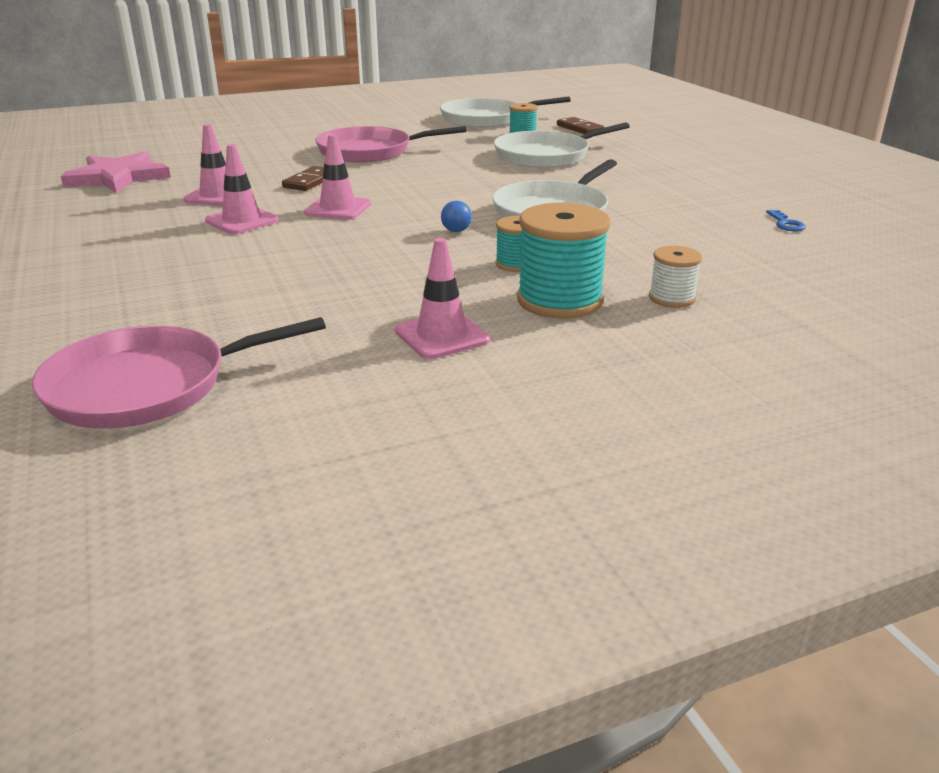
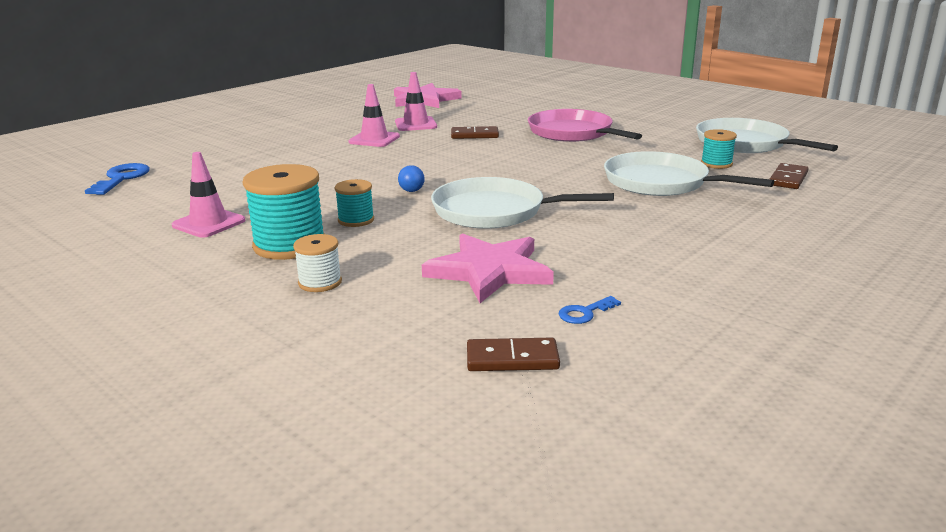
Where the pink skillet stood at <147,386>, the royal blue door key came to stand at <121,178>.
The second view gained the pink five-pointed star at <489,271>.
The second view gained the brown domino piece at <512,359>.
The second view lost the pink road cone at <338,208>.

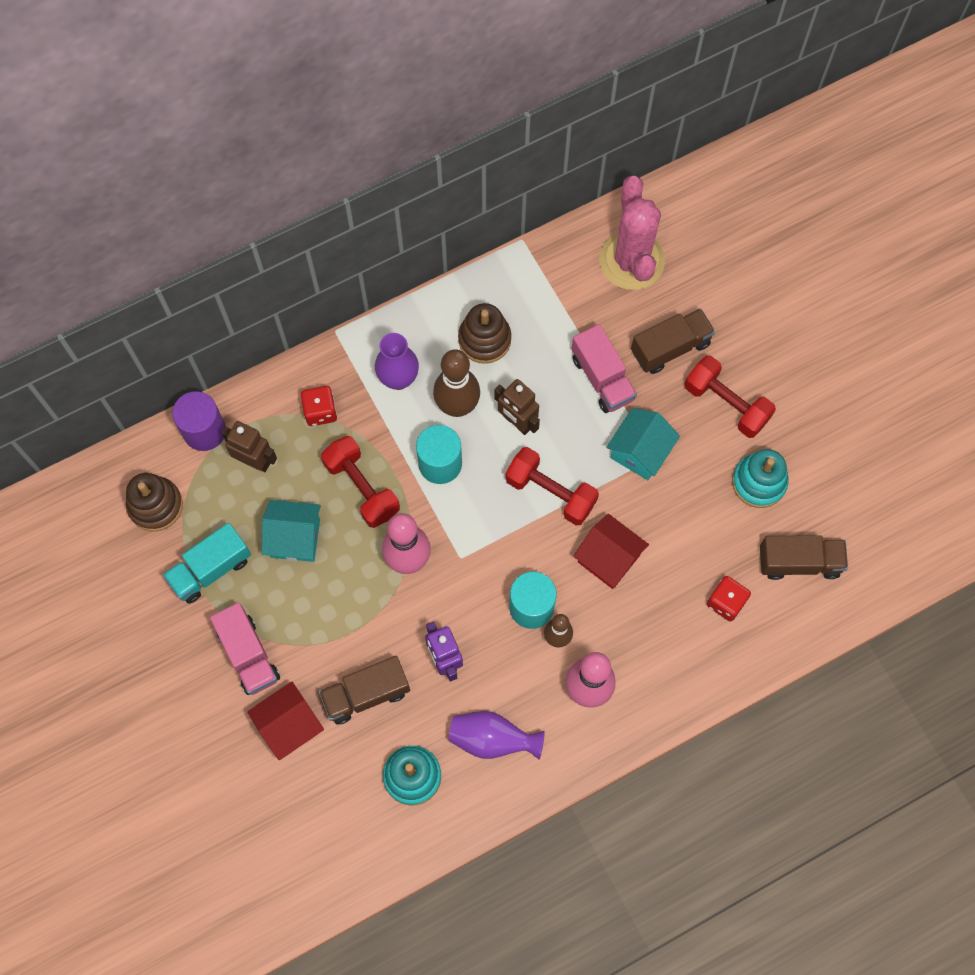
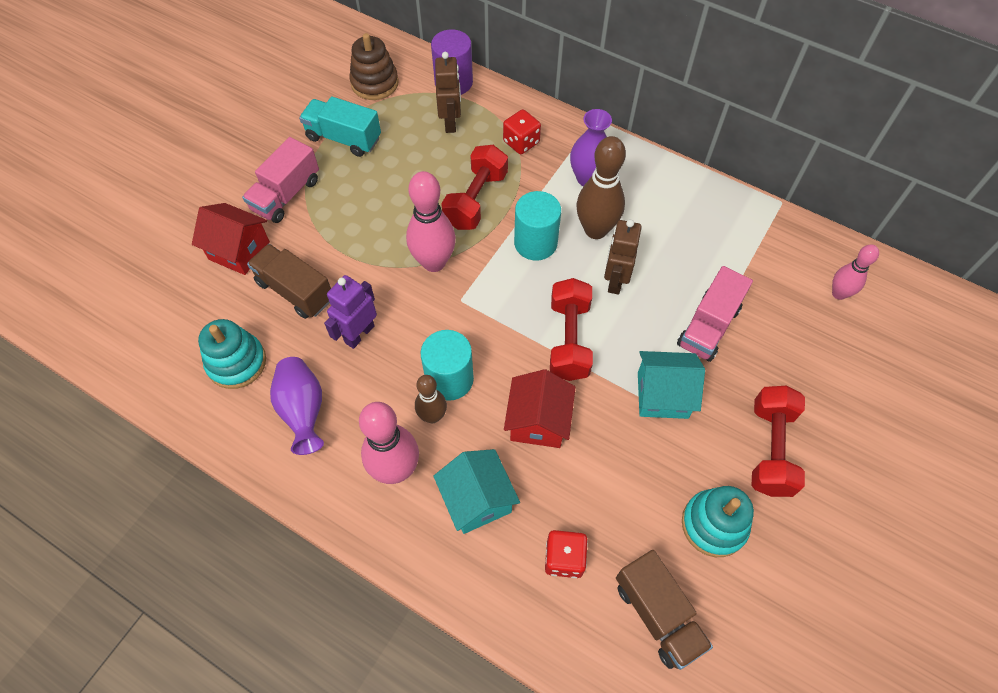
The aqua house ended up elsewhere, having gone from <295,538> to <477,500>.
Where the pink cactus stood at <631,261>, the pink skittle came to stand at <839,293>.
The second view lost the brown ring stacker at <484,339>.
The second view lost the brown lorry at <670,348>.

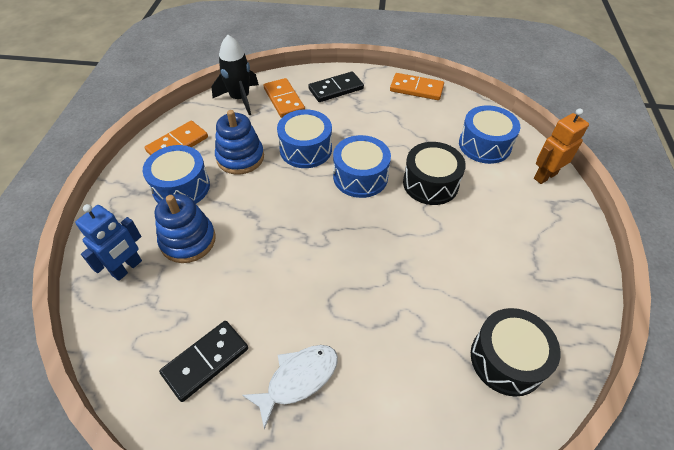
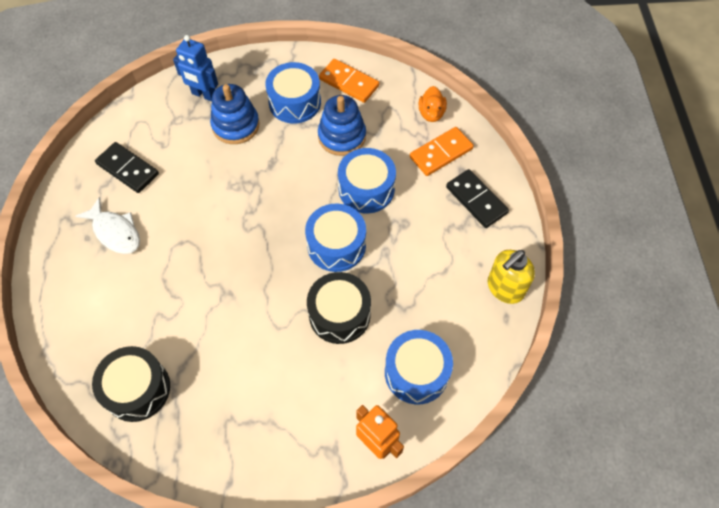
Where the black spaceship stood at <240,98>, the orange rubber duck came to stand at <431,113>.
Where the orange domino piece stood at <416,89>, the golden soap pump came to stand at <505,288>.

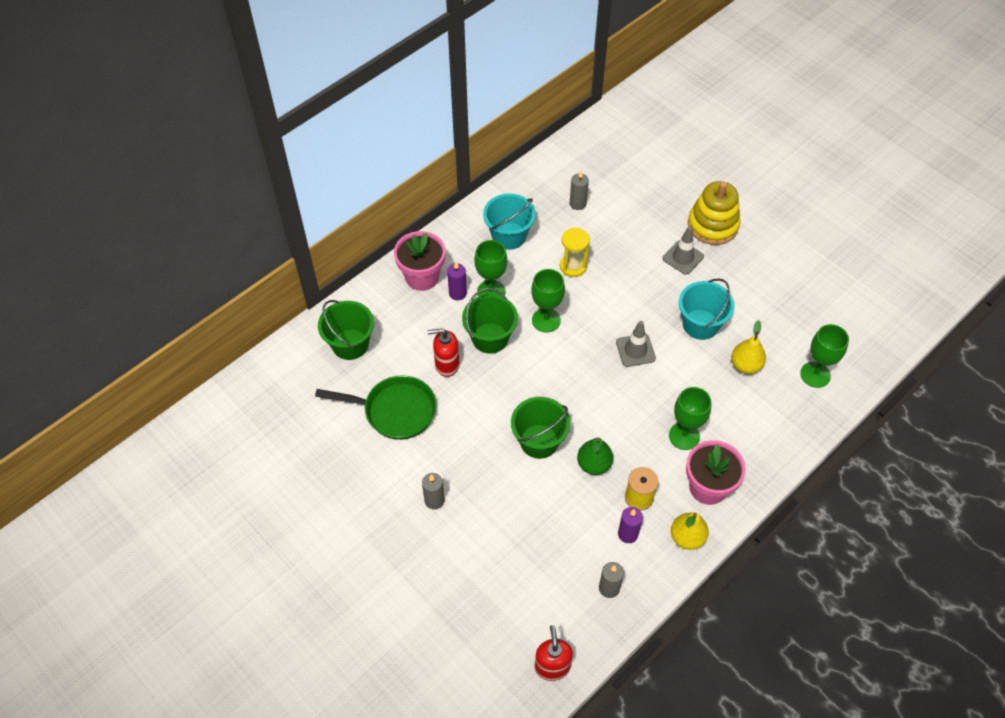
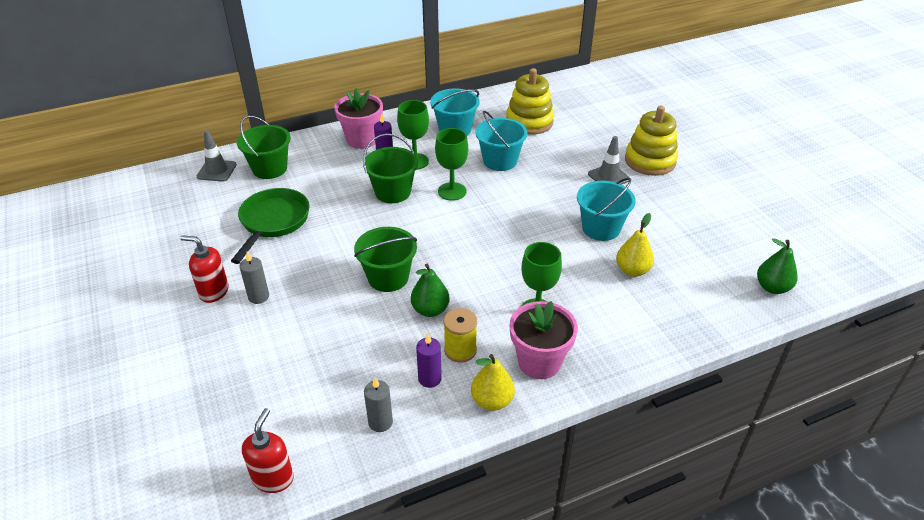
The crimson soap pump ended up elsewhere, having gone from <446,365> to <214,292>.
The ash-grey road cone ended up elsewhere, having gone from <635,350> to <217,171>.
The green skillet at <395,411> ended up facing another way, 105 degrees counterclockwise from before.
Where the golden sandglass stood at <573,266>, the aqua sand bucket came to stand at <500,161>.
Where the ash-grey candle stood at <577,204>, the golden ring stacker came to stand at <529,122>.
The second view gained the green toy pear at <772,287>.
The second view lost the green chalice at <815,374>.

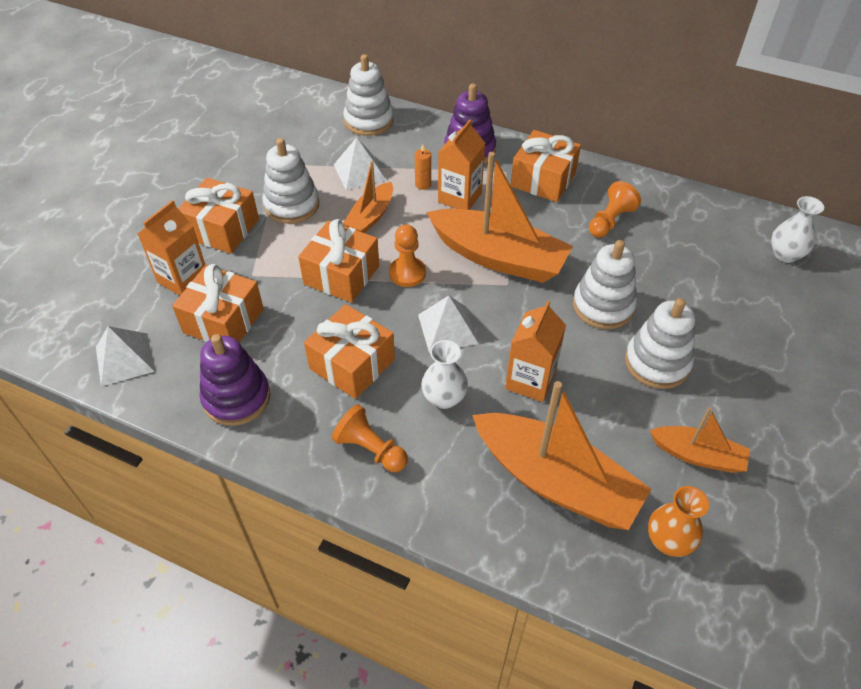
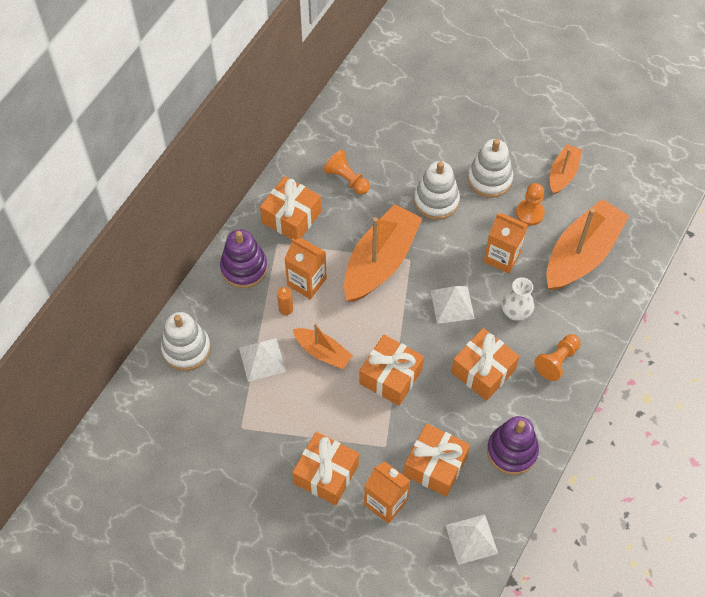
The orange game pawn ended up elsewhere, having gone from <407,273> to <529,213>.
The second view lost the white ring stacker at <292,205>.
The second view lost the orange vase at <668,541>.
The second view lost the white vase at <785,254>.

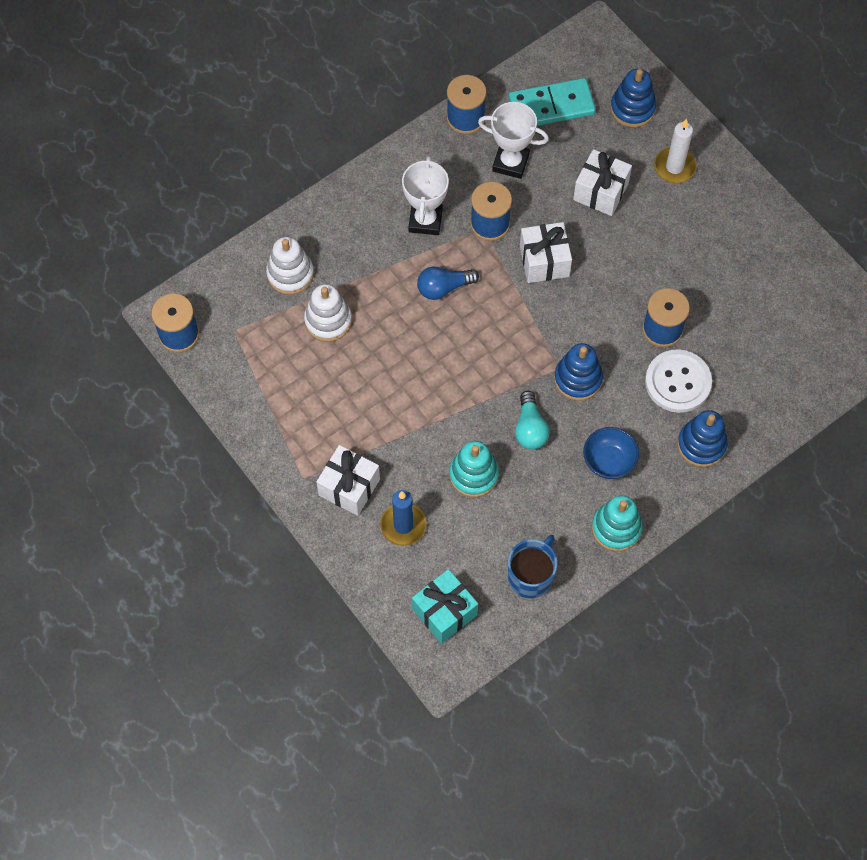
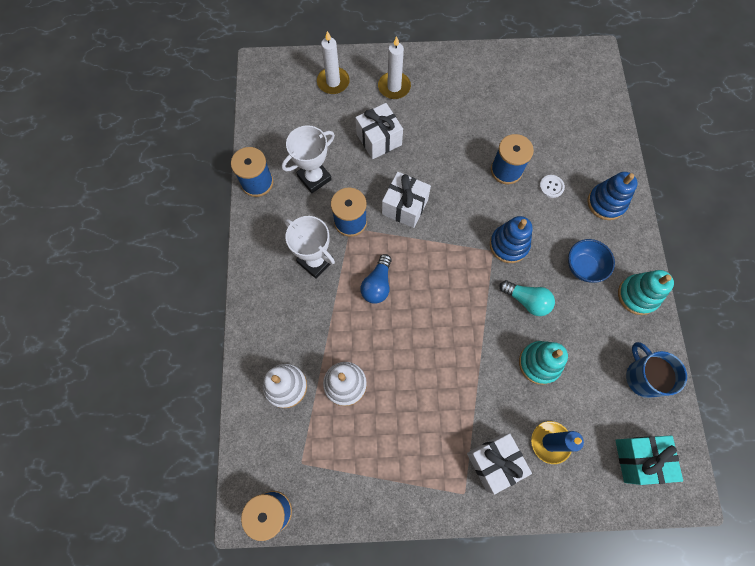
Where the royal blue ring stacker stood at <632,108>, the white candle came to stand at <333,82>.
The size of the white shirt button at <678,382> changed by a factor of 0.47.
The second view lost the aqua domino piece at <551,106>.

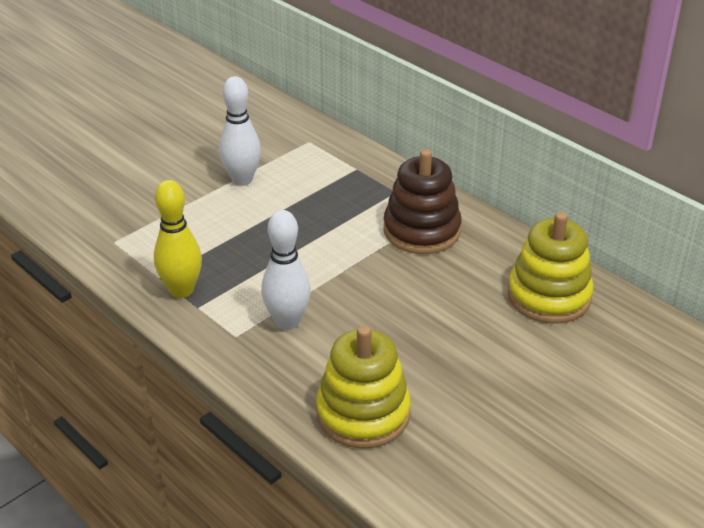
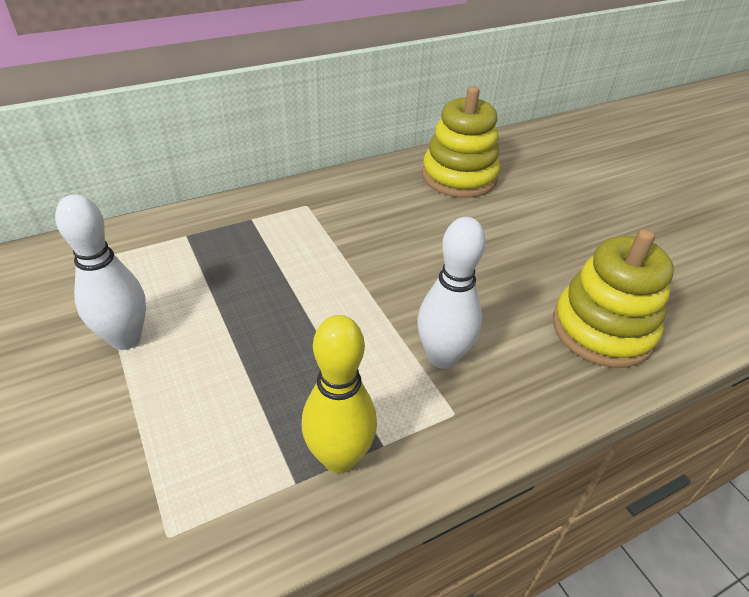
The second view lost the brown ring stacker at <421,231>.

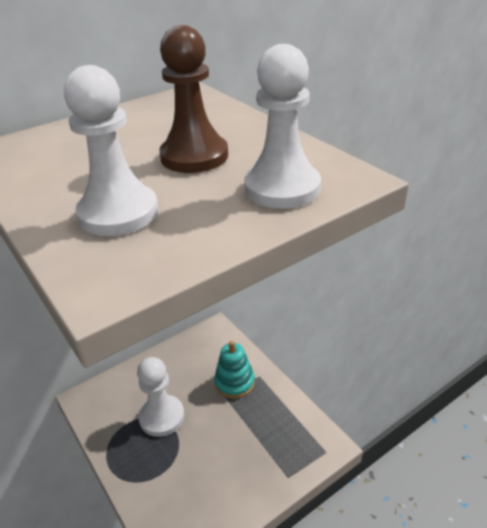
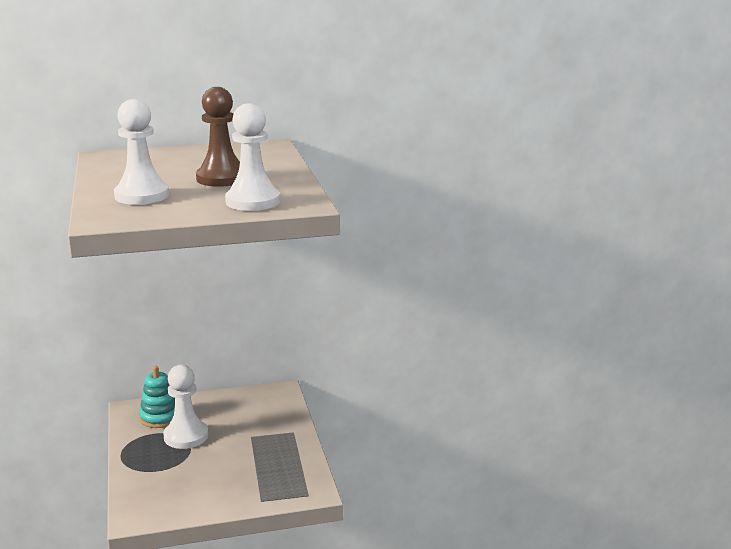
The aqua ring stacker ended up elsewhere, having gone from <234,382> to <160,417>.

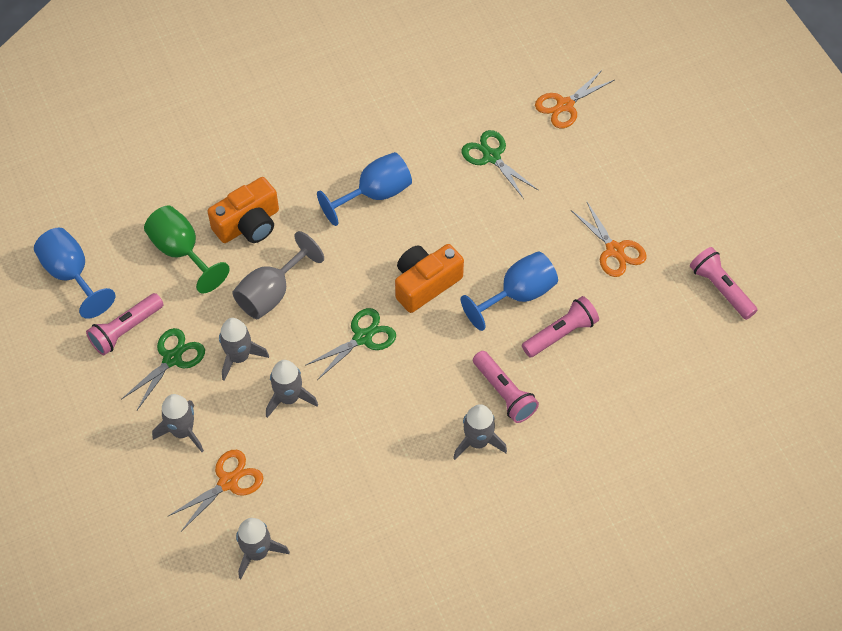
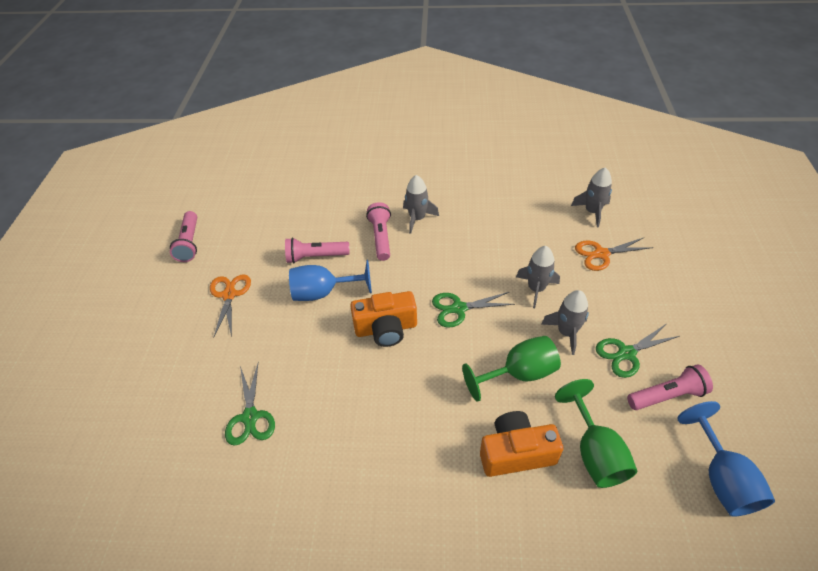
What was the ash-grey chalice at <271,293> turned into the green chalice at <519,374>.
The second view lost the ash-grey spaceship at <183,432>.
The second view lost the royal blue chalice at <375,194>.
The second view lost the orange pair of scissors at <565,105>.

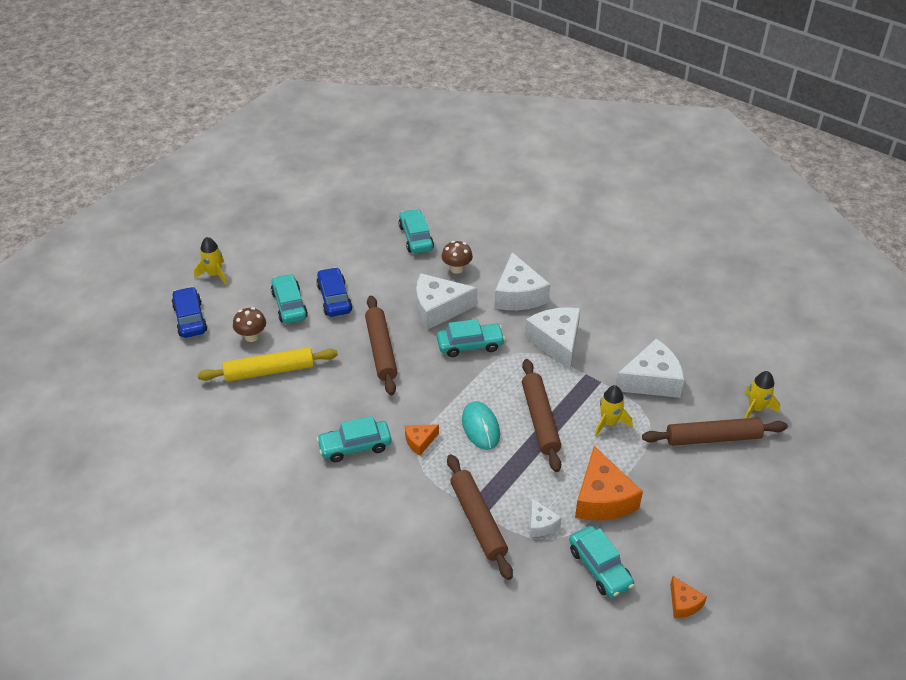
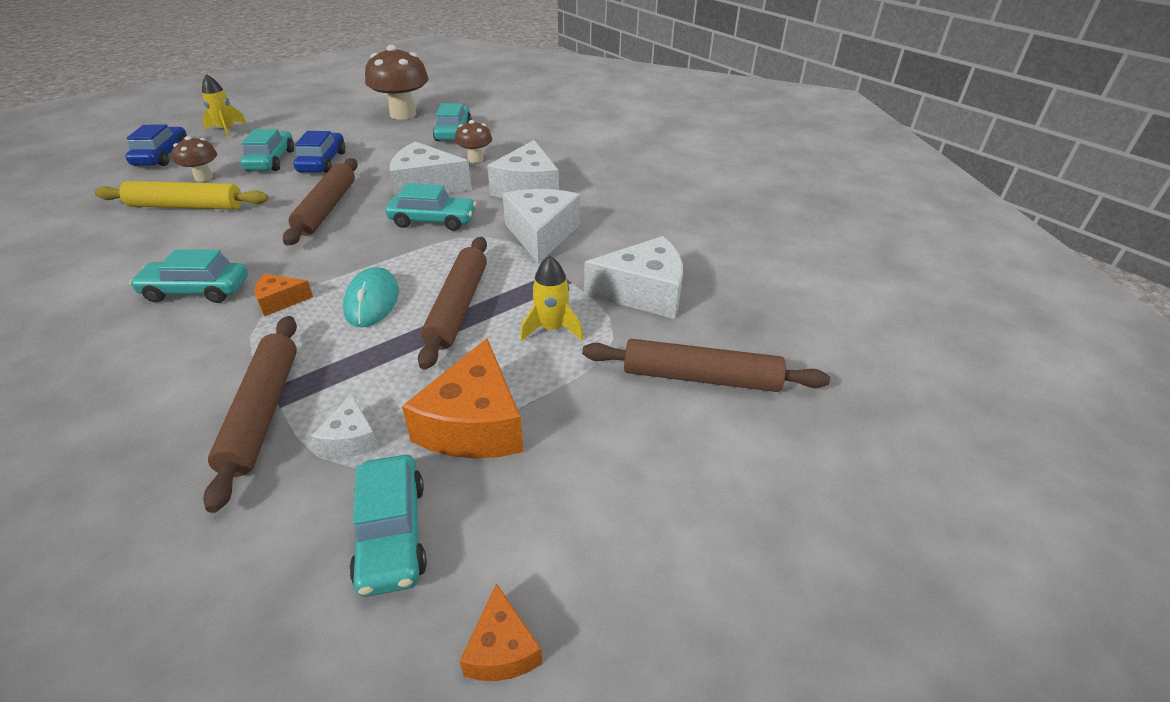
The second view gained the brown toadstool at <403,114>.
The second view lost the golden spaceship at <756,408>.

